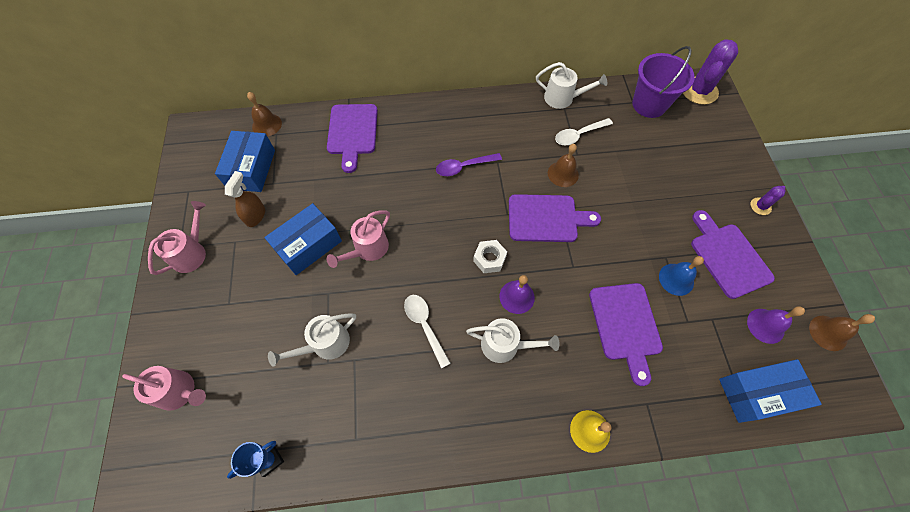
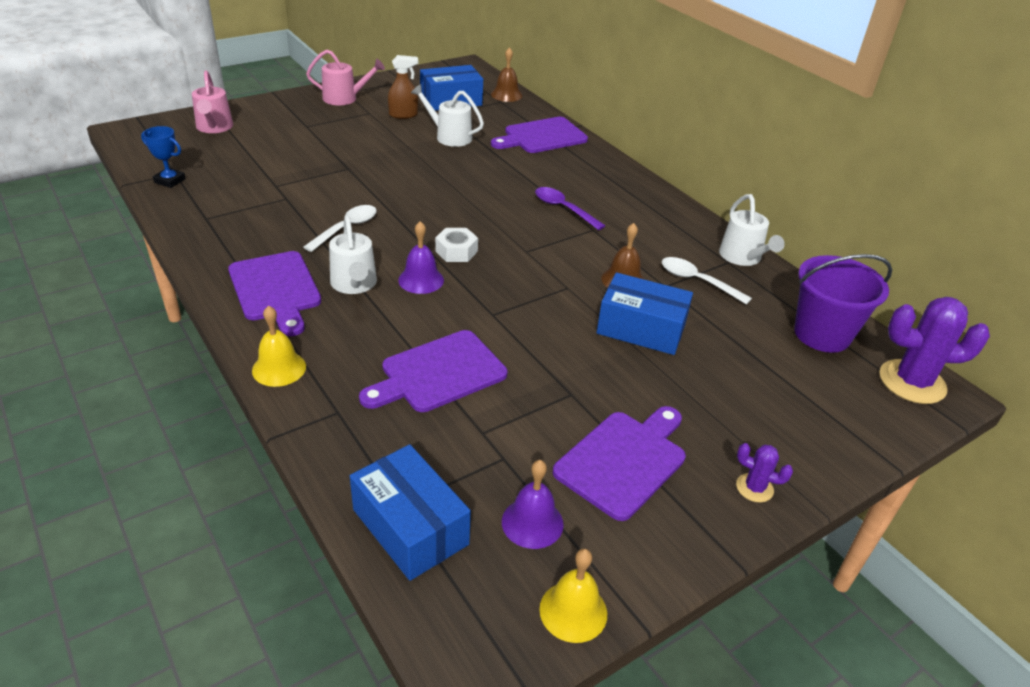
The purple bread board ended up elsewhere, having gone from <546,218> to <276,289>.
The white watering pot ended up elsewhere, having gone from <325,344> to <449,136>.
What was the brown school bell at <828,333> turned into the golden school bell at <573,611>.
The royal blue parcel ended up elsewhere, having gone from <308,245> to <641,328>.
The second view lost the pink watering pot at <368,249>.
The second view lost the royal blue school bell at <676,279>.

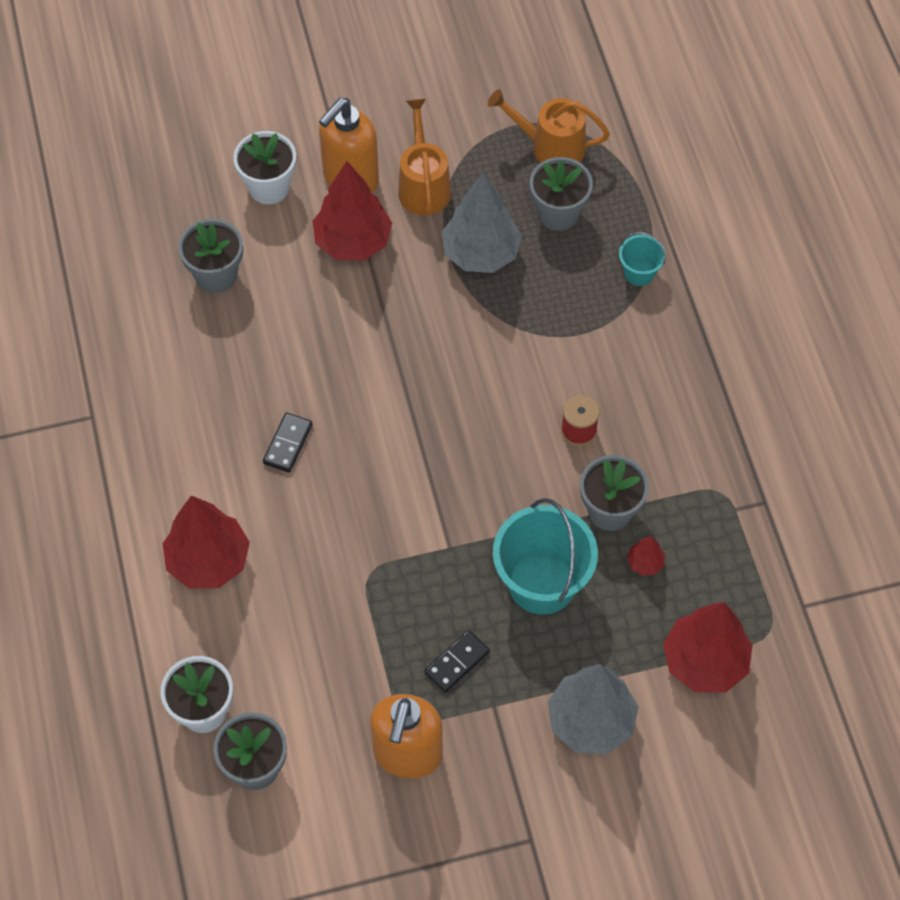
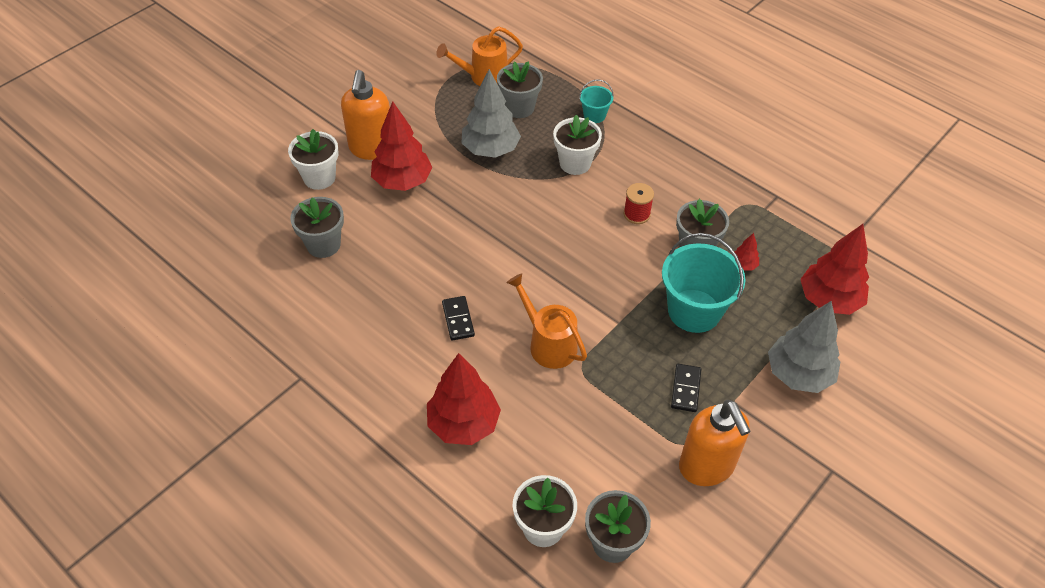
The orange watering pot ended up elsewhere, having gone from <423,185> to <548,343>.
The second view gained the white potted plant at <575,163>.

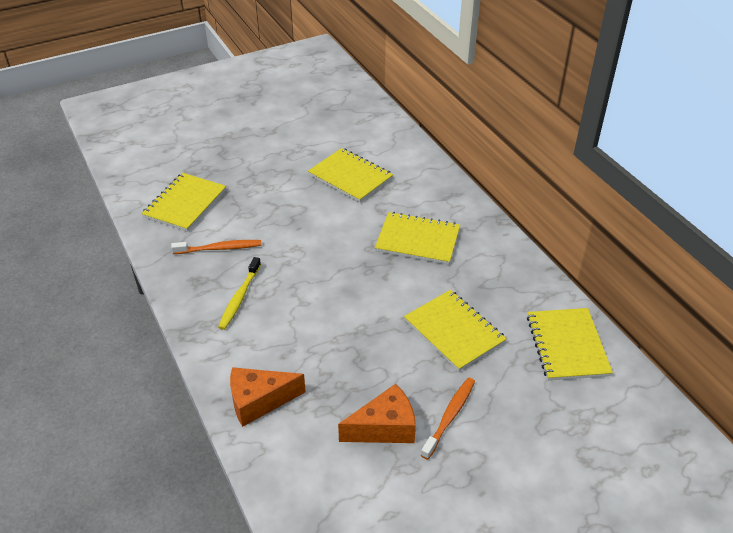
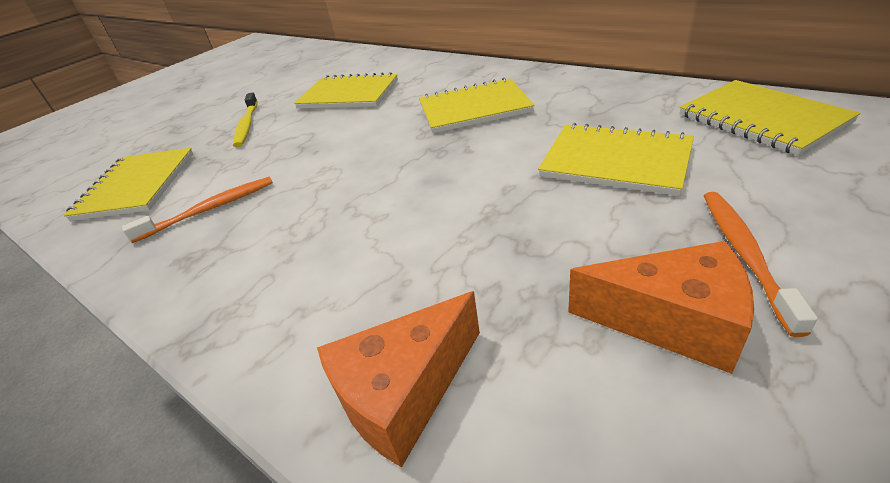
The golden dental brush ended up elsewhere, having gone from <239,298> to <247,125>.
The orange piece of cheese at <384,428> ended up facing another way, 60 degrees clockwise from before.

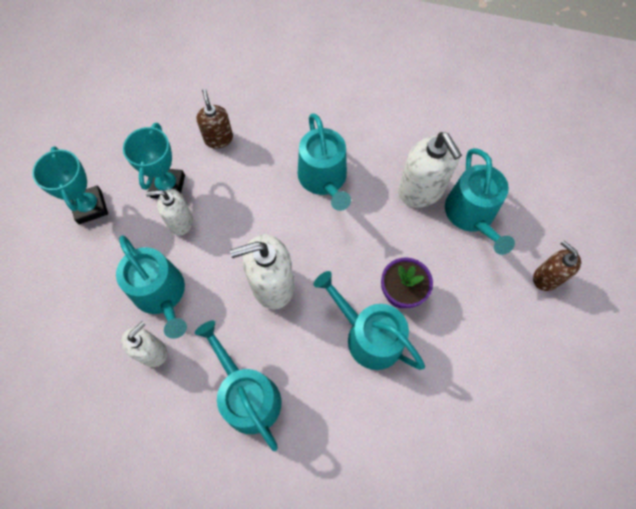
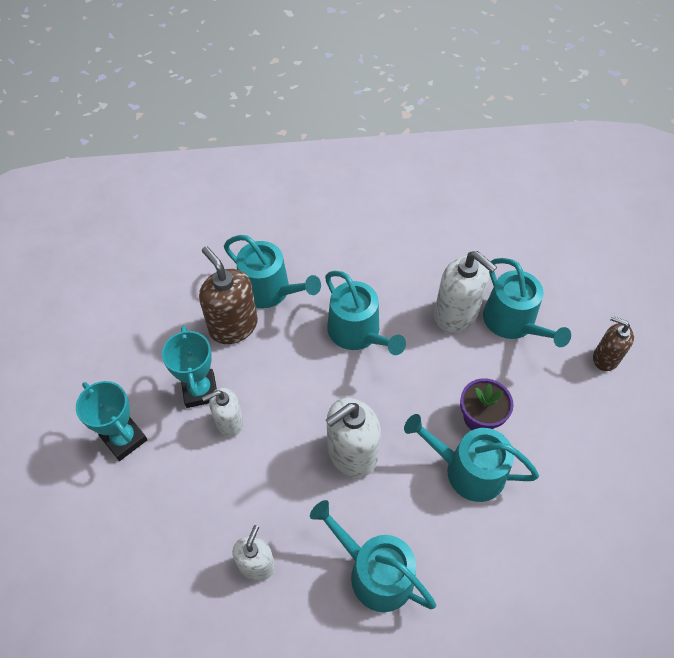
The size of the brown soap pump at <218,139> changed by a factor of 1.61.
The aqua watering pot ended up elsewhere, having gone from <161,294> to <270,291>.

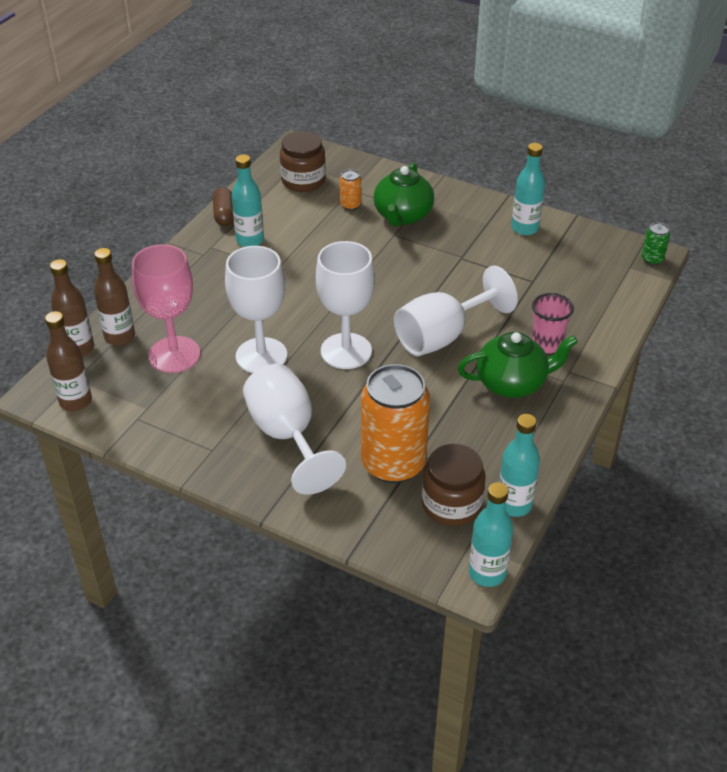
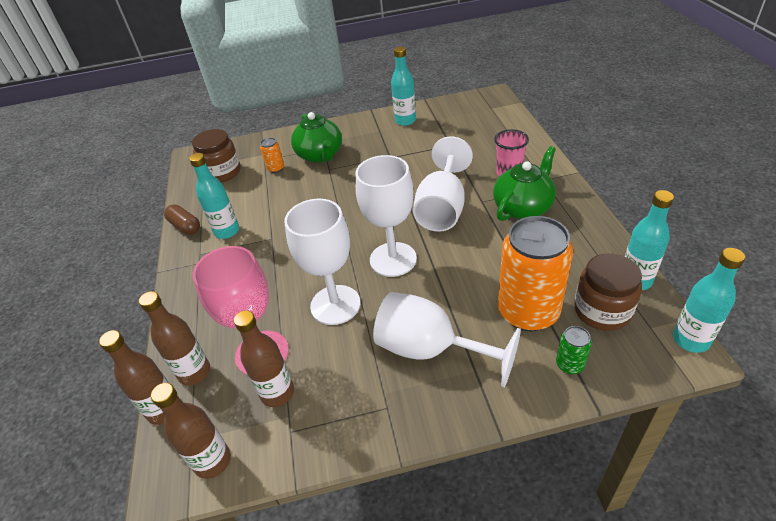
The second view gained the brown bottle at <277,393>.
The green can ended up elsewhere, having gone from <652,259> to <569,364>.

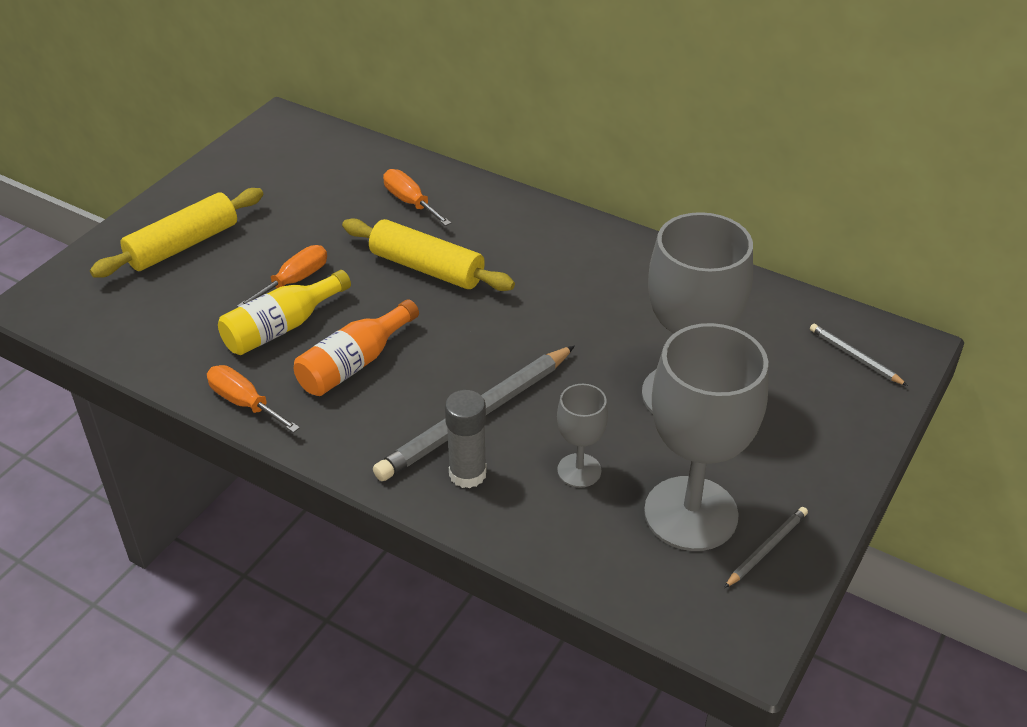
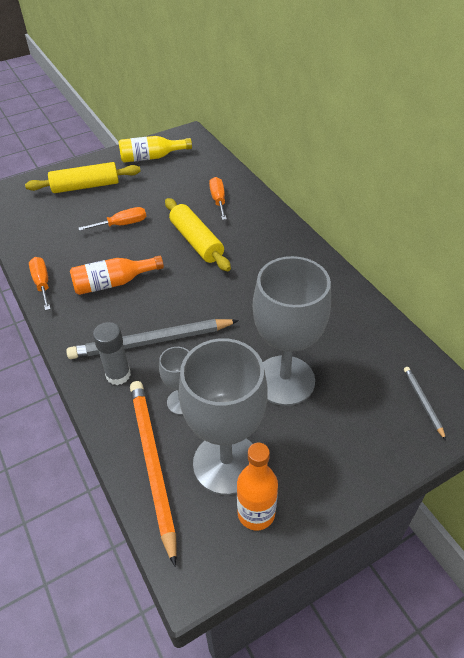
The golden bottle ended up elsewhere, having gone from <282,327> to <151,157>.
The second view gained the orange wooden pencil at <153,464>.
Where the ash-grey wooden pencil stood at <766,549>, the orange bottle came to stand at <256,513>.

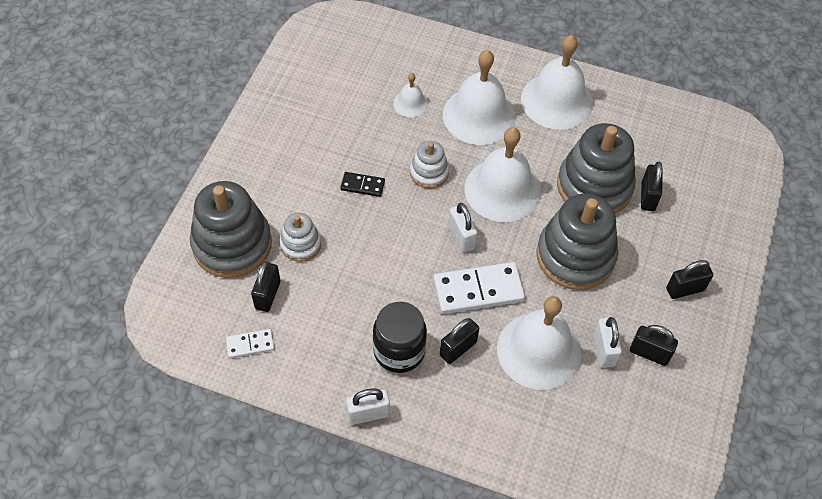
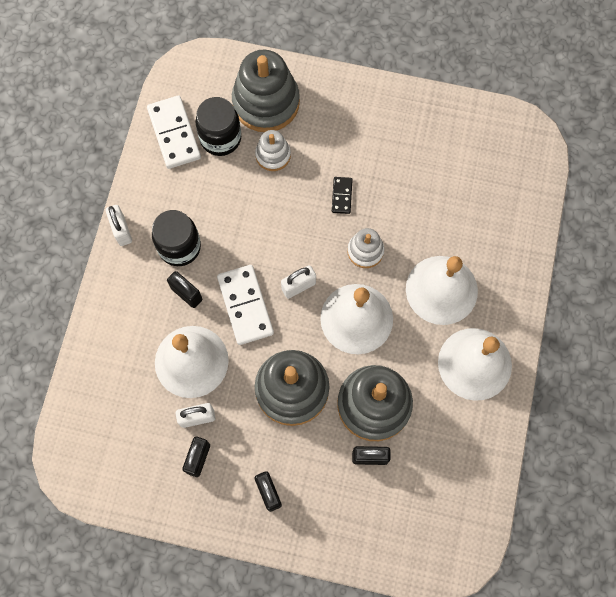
The size of the white domino piece at <250,344> changed by a factor of 1.93.
Where the black small lock stood at <267,295>, the black preserve jar came to stand at <220,138>.
The second view lost the white school bell at <410,103>.

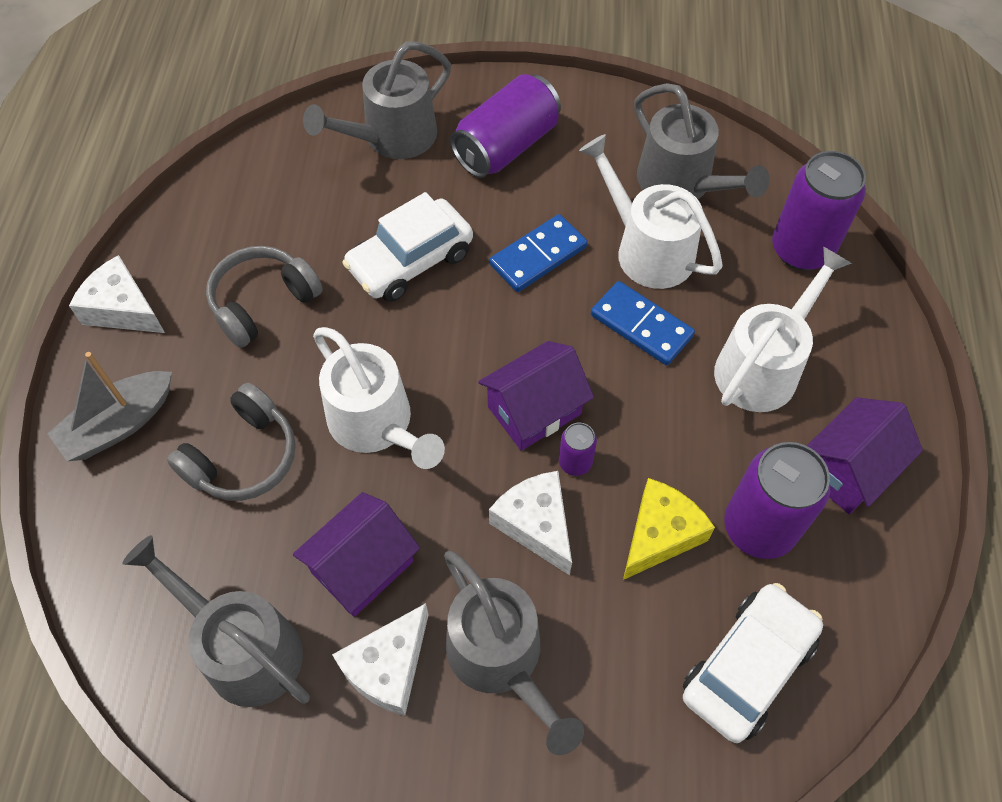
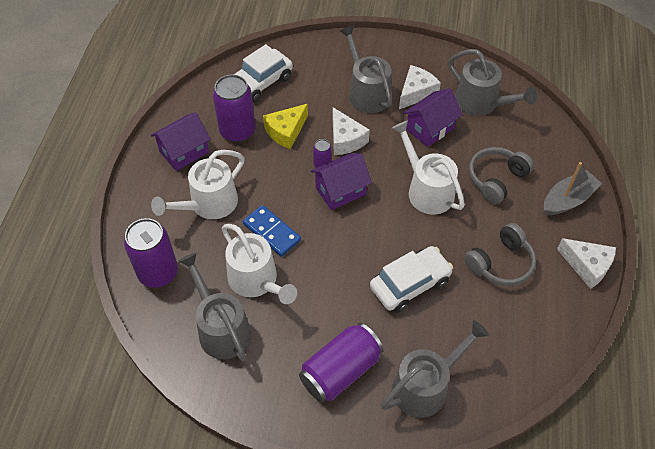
The second view lost the royal blue domino piece at <538,256>.

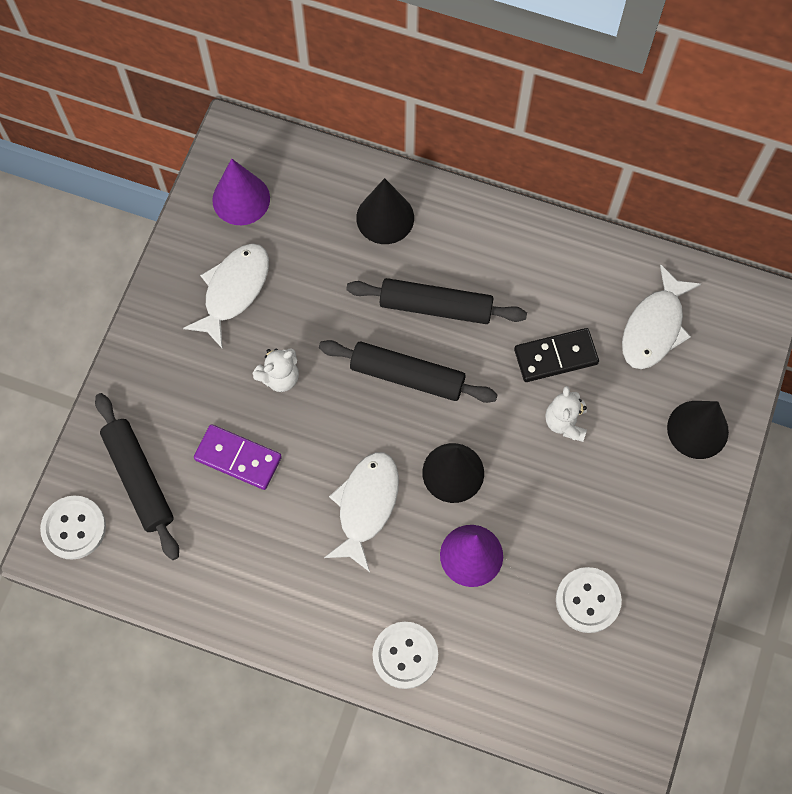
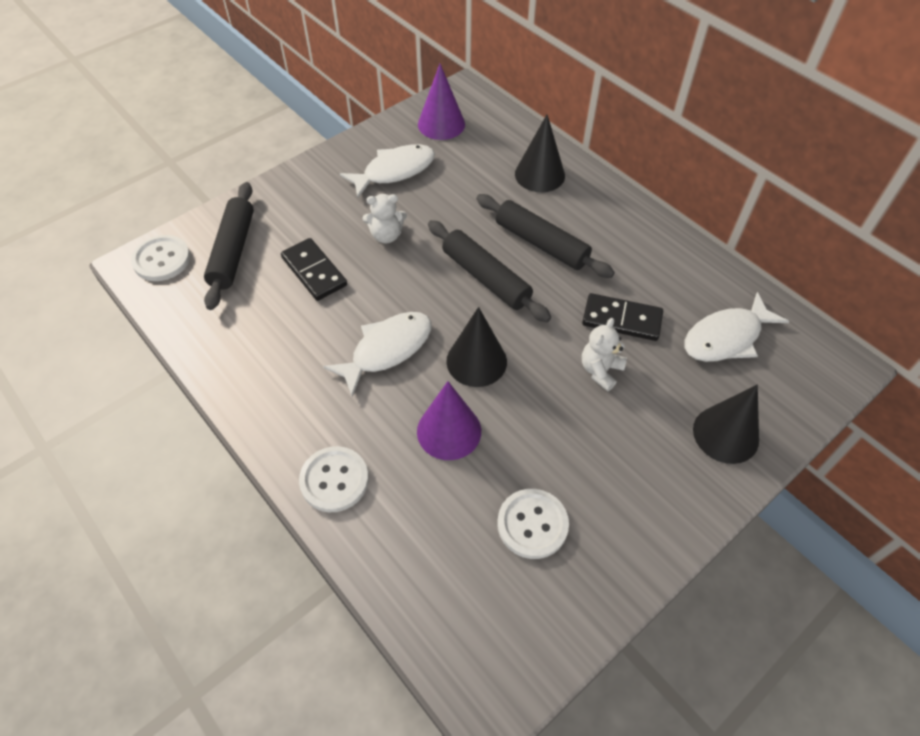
What was the purple domino piece at <238,458> turned into the black domino piece at <314,271>.

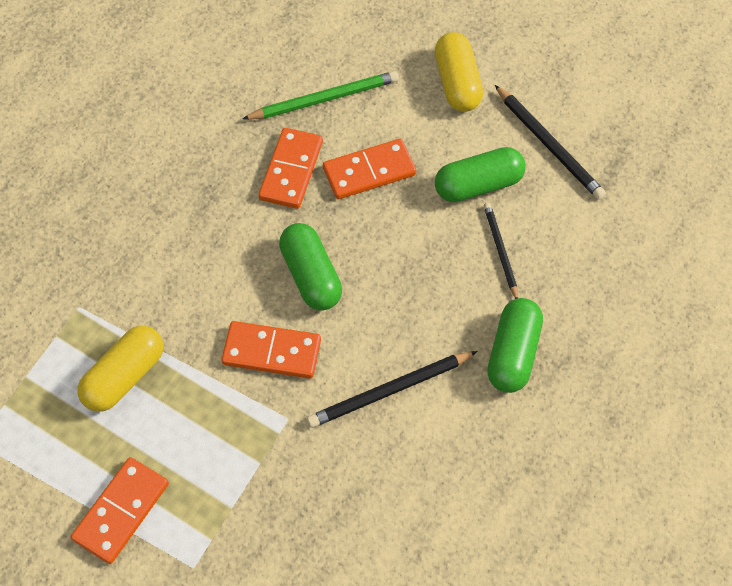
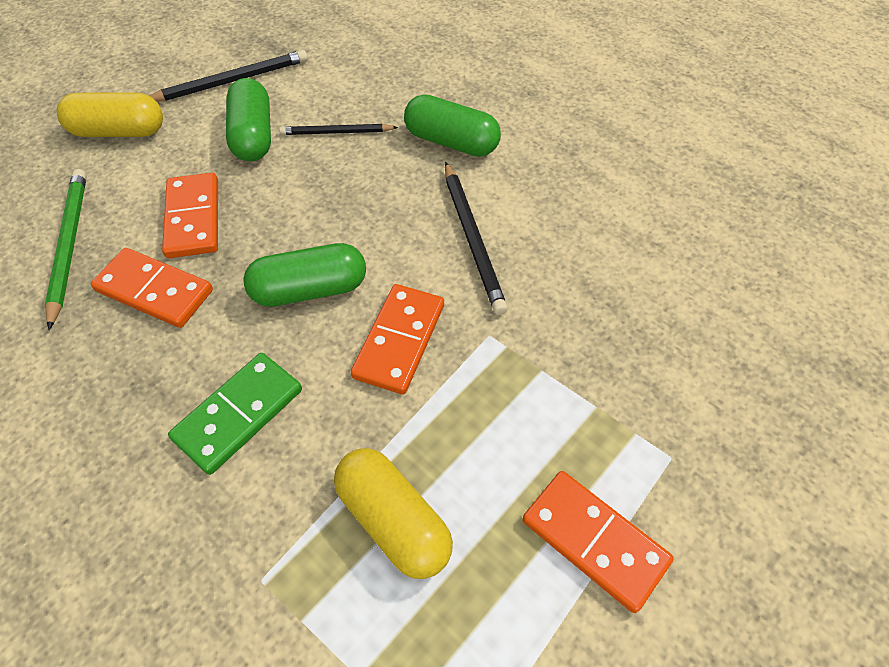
The second view gained the green domino piece at <239,414>.

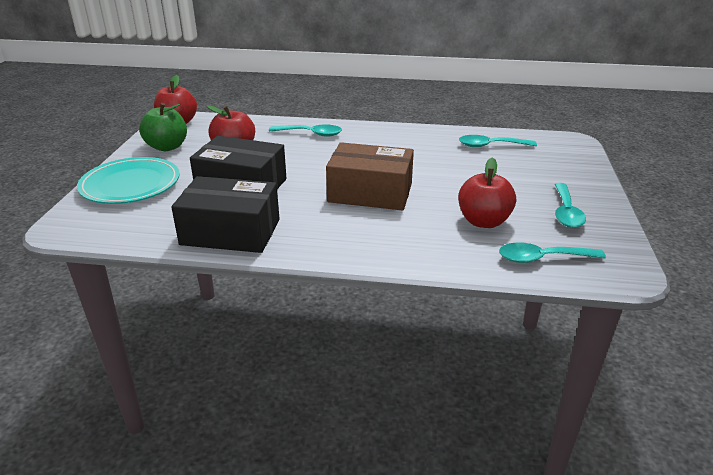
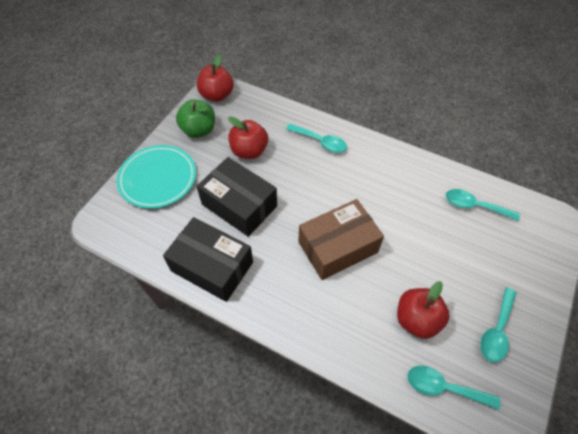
The brown parcel at <370,193> ended up facing another way, 60 degrees counterclockwise from before.

